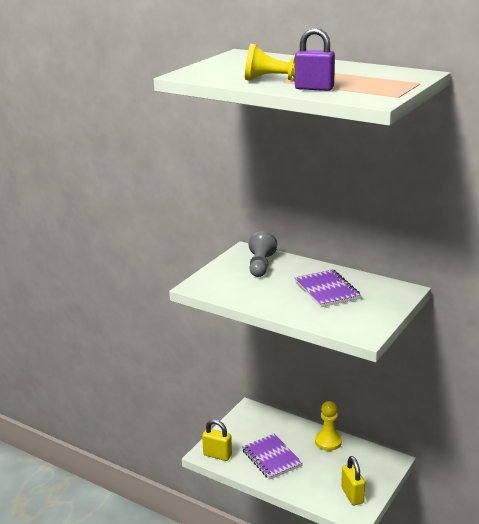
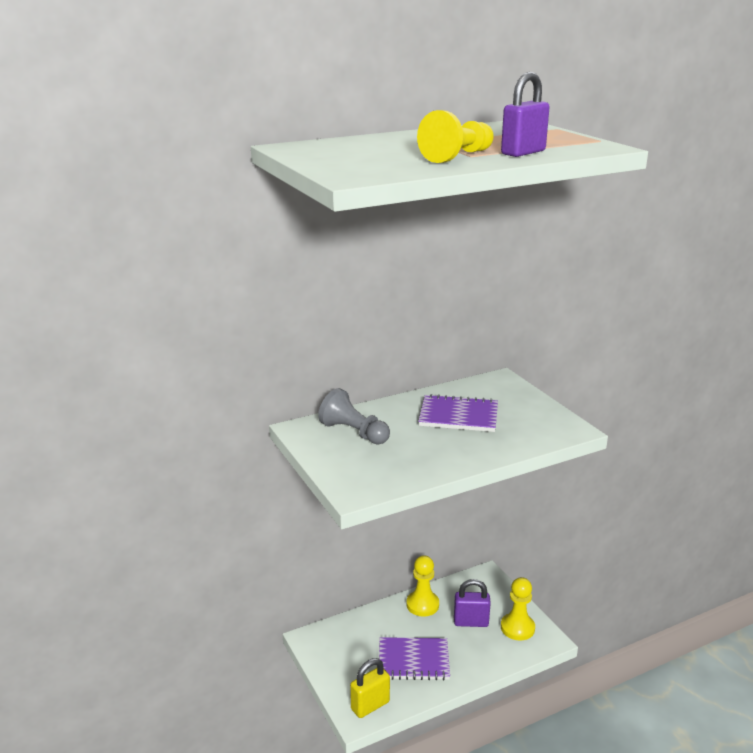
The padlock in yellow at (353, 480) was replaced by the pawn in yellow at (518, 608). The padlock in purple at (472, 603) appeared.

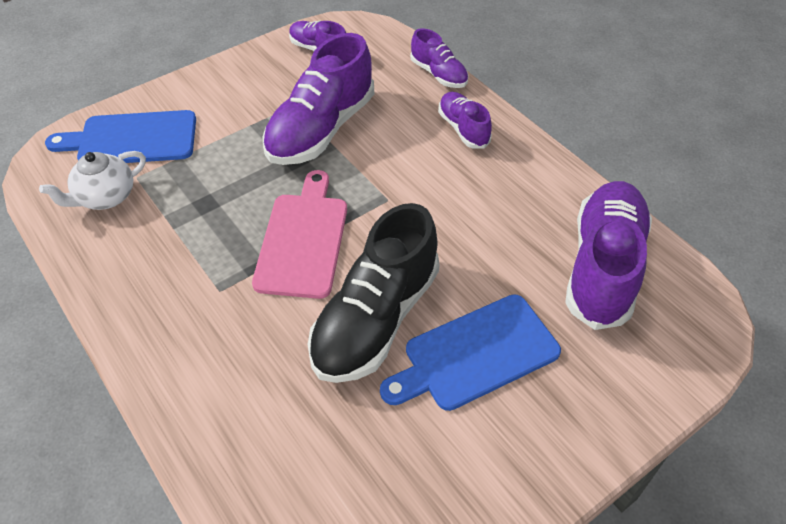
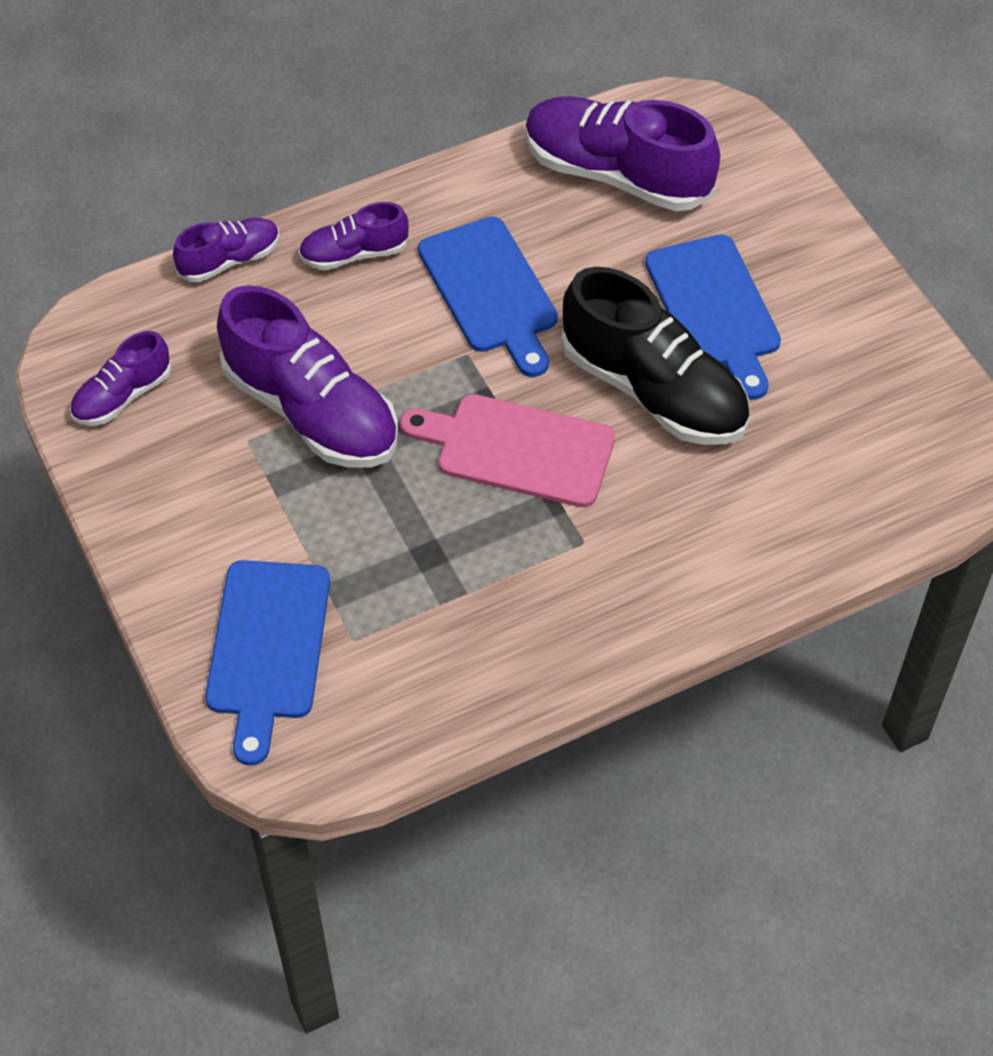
The teapot in white at (92, 180) disappeared. The cutting board in blue at (488, 297) appeared.

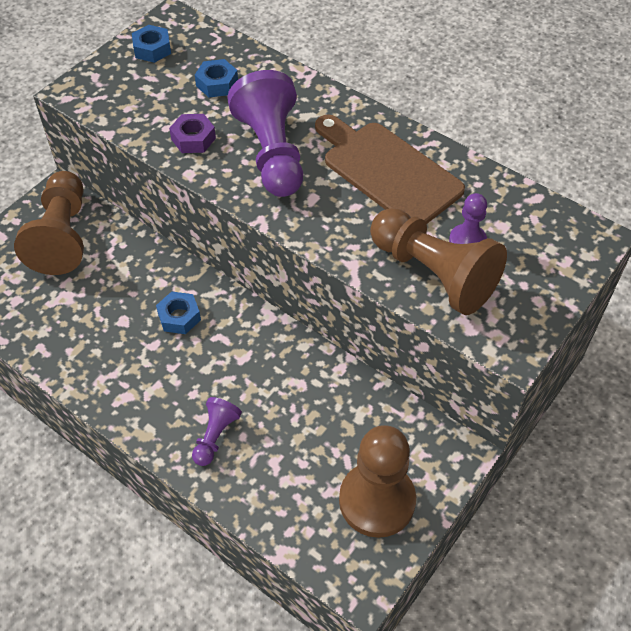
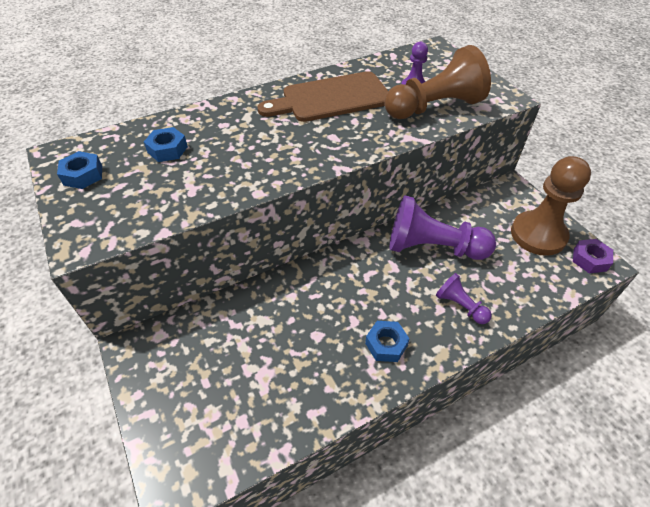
The pawn in brown at (49, 223) disappeared. The nut in blue moved from (178, 312) to (387, 341). The nut in purple moved from (192, 133) to (593, 256). The pawn in purple moved from (265, 133) to (443, 227).

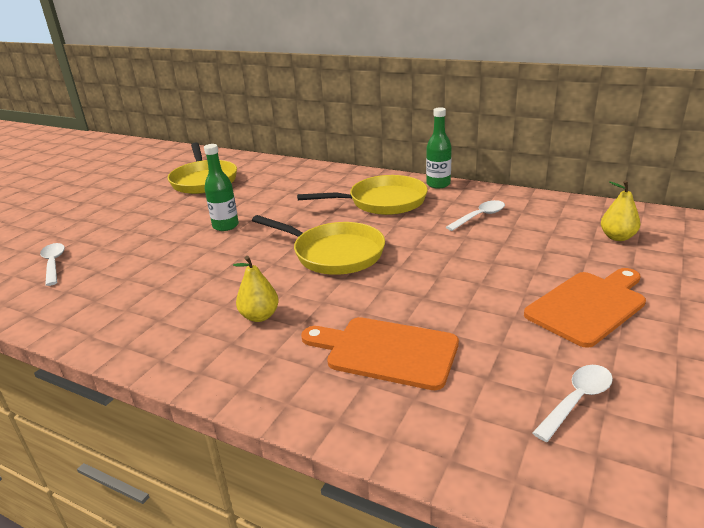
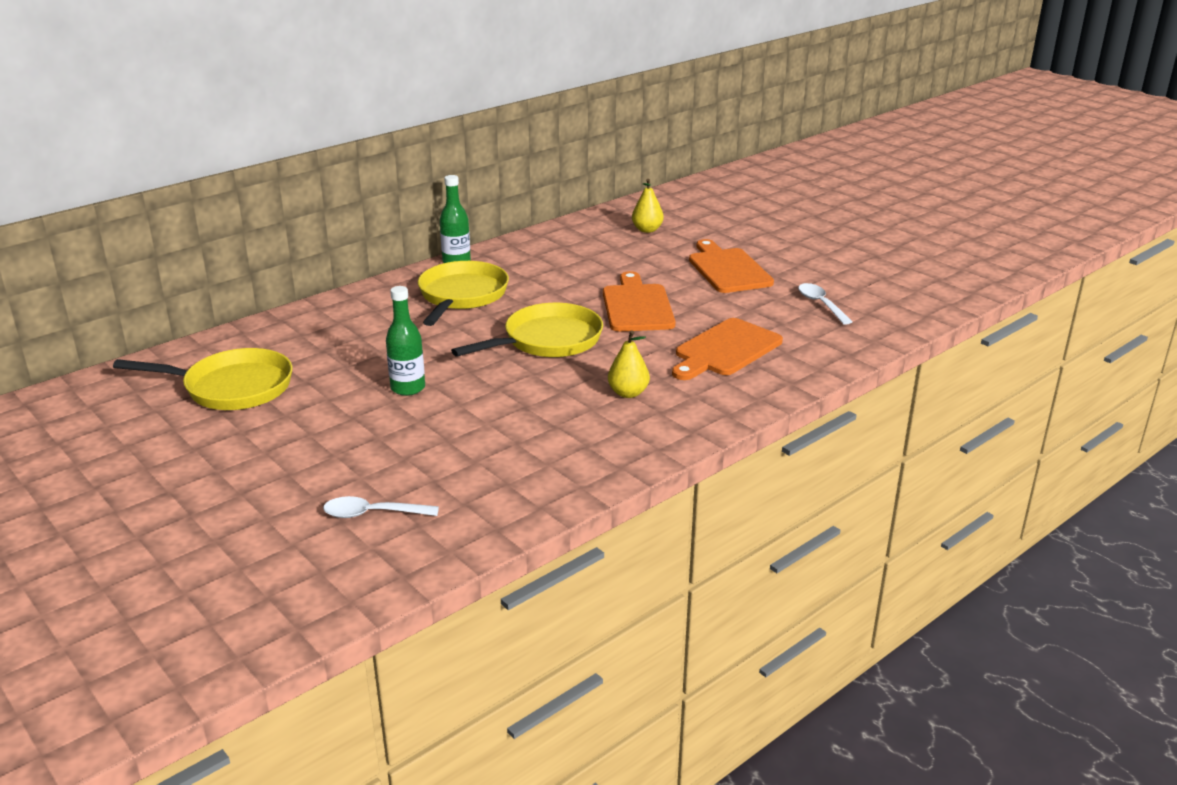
The spoon in white at (475, 215) disappeared. The cutting board in orange at (639, 301) appeared.

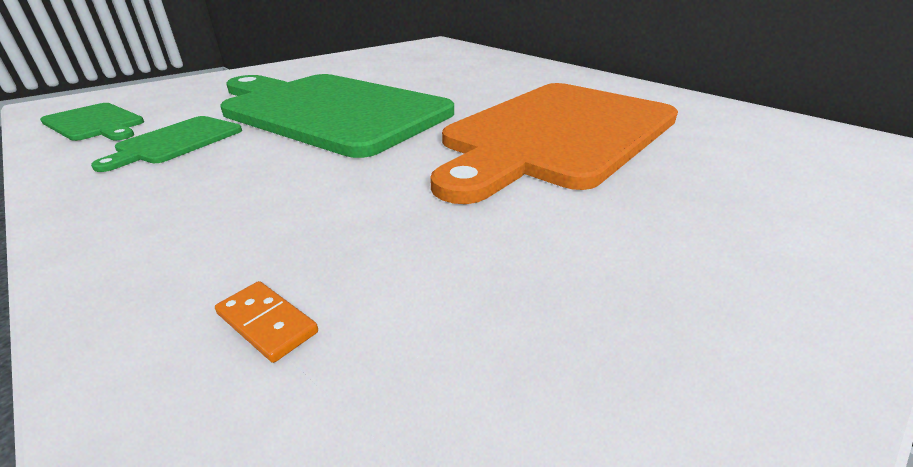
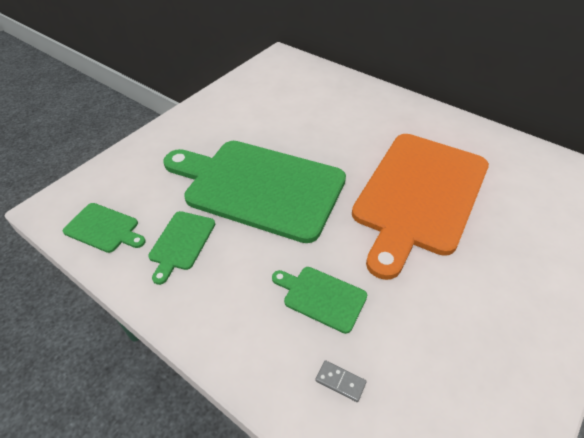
The domino in orange at (266, 322) became the domino in grey at (341, 381). The cutting board in green at (319, 300) appeared.

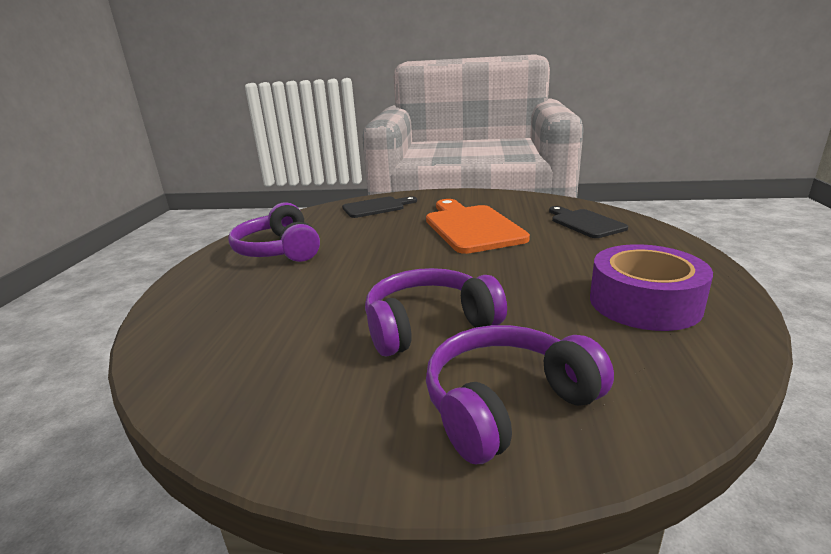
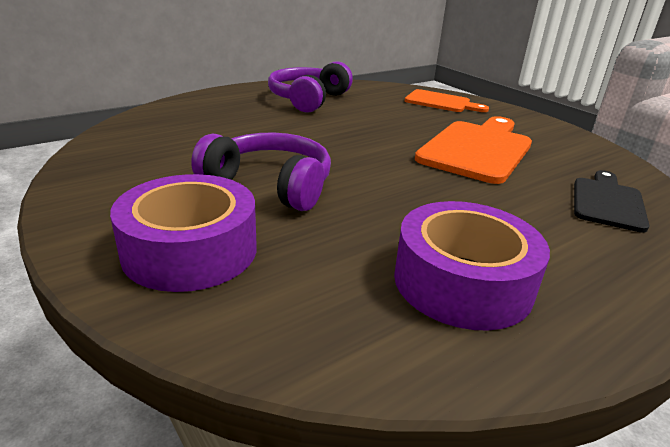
The cutting board in black at (379, 207) became the cutting board in orange at (447, 100). The headphones in purple at (520, 394) was replaced by the tape in purple at (183, 233).

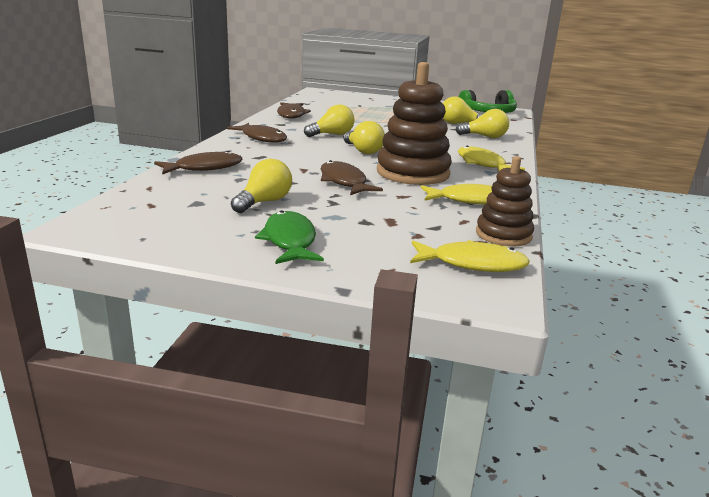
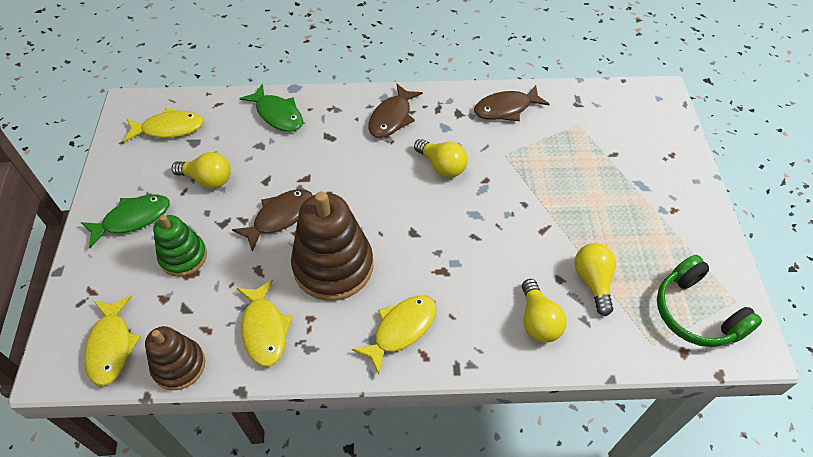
The fish in brown at (198, 162) became the fish in green at (271, 108). The light bulb in yellow at (364, 137) disappeared. The fish in yellow at (164, 125) appeared. The stacking toy in green at (180, 246) appeared.

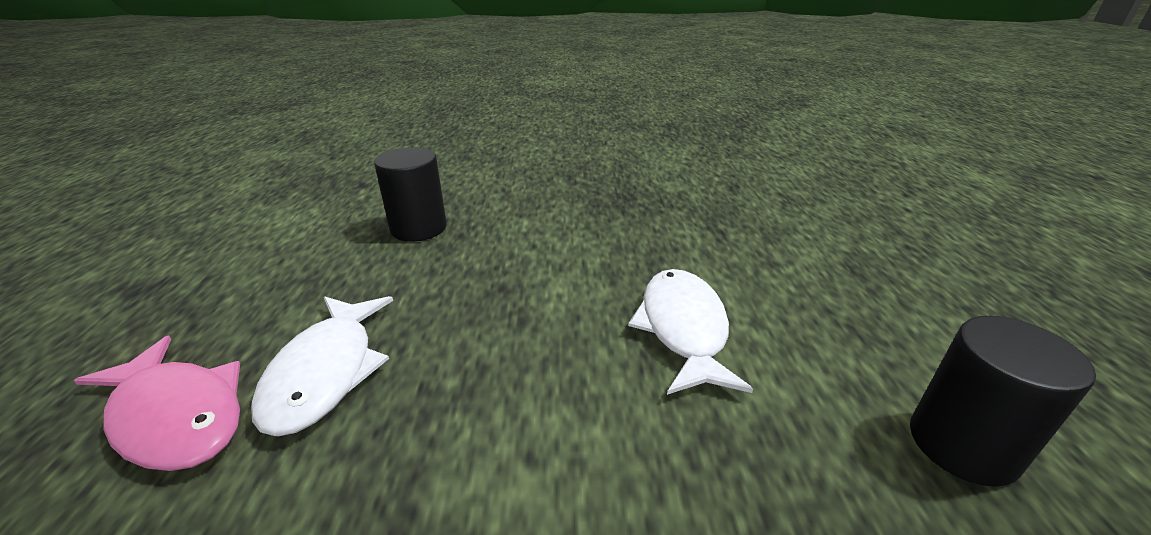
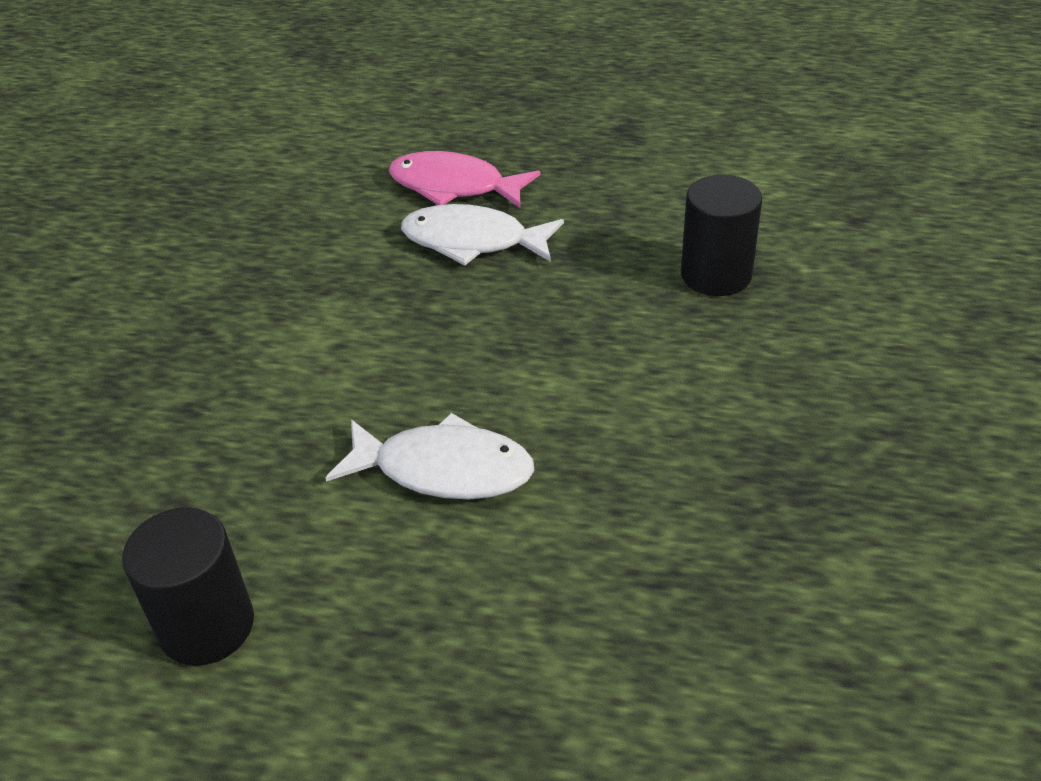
The fish in pink at (157, 403) turned 60 degrees clockwise.

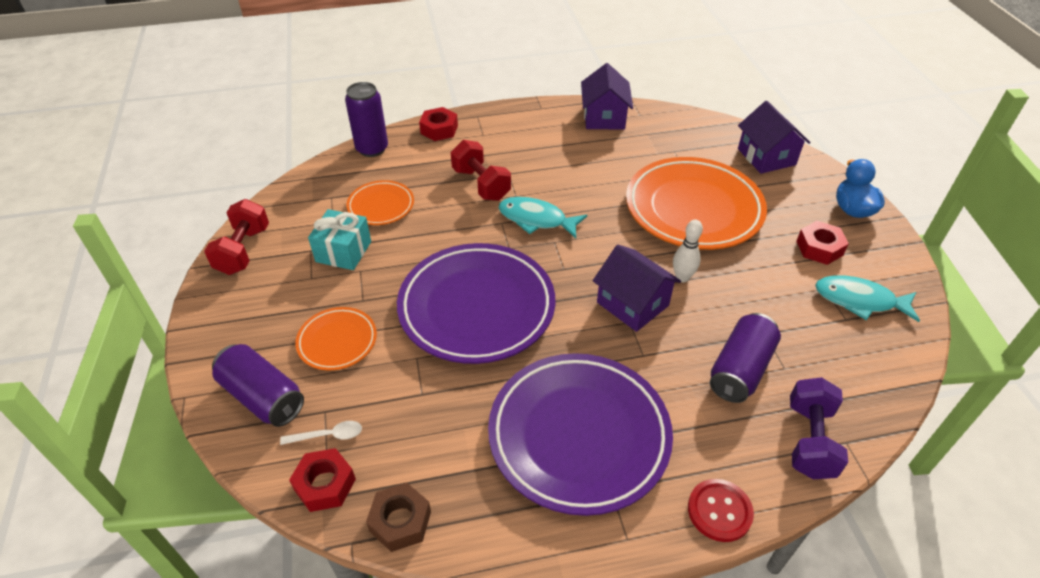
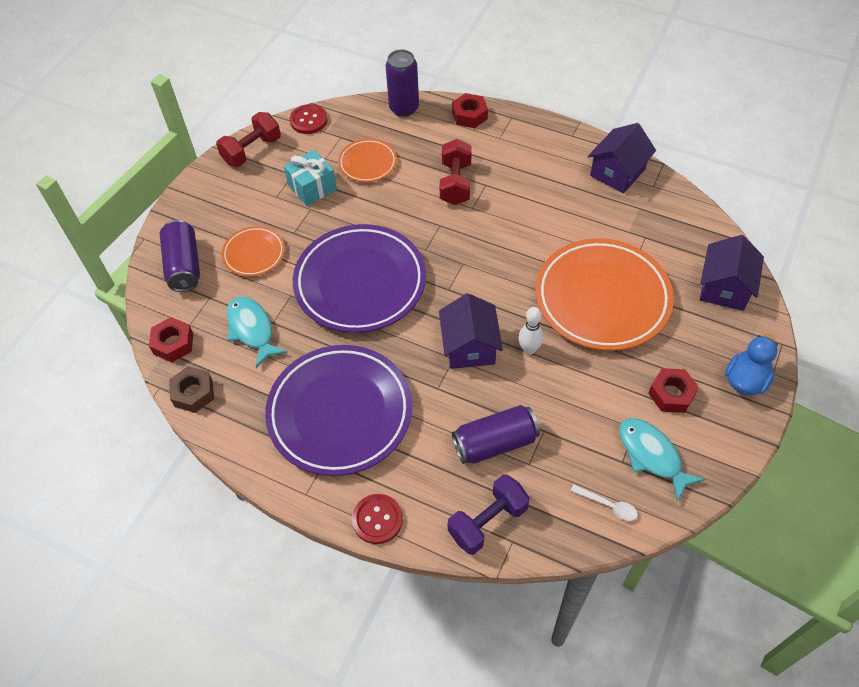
The spoon in white moved from (321, 433) to (604, 502). The fish in turquoise moved from (543, 217) to (257, 332). The button in red at (309, 119) appeared.

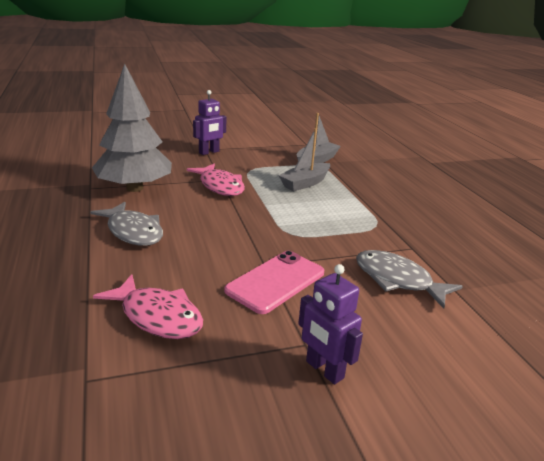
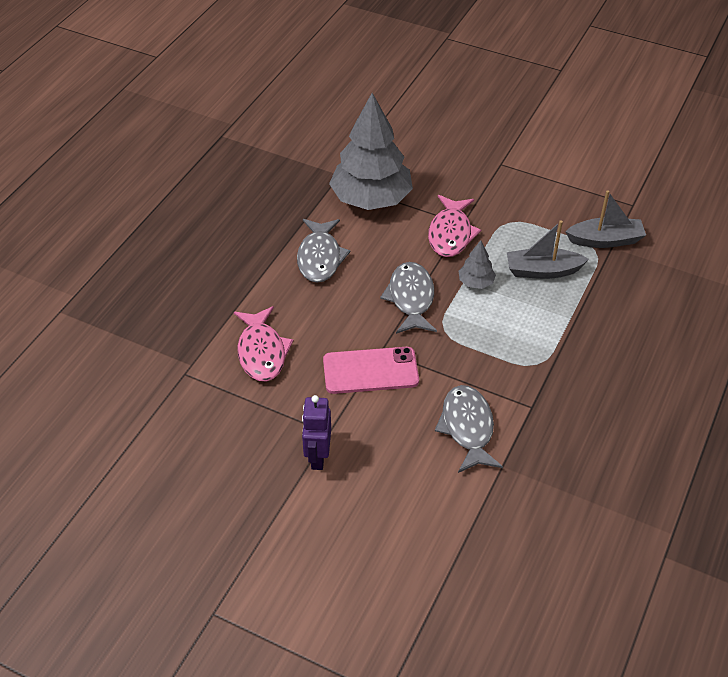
The robot in purple at (209, 122) disappeared. The fish in grey at (408, 298) appeared. The tree in grey at (477, 264) appeared.

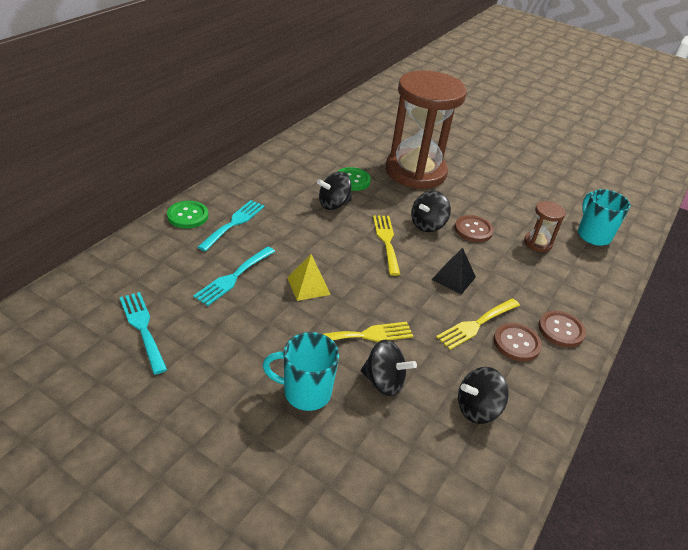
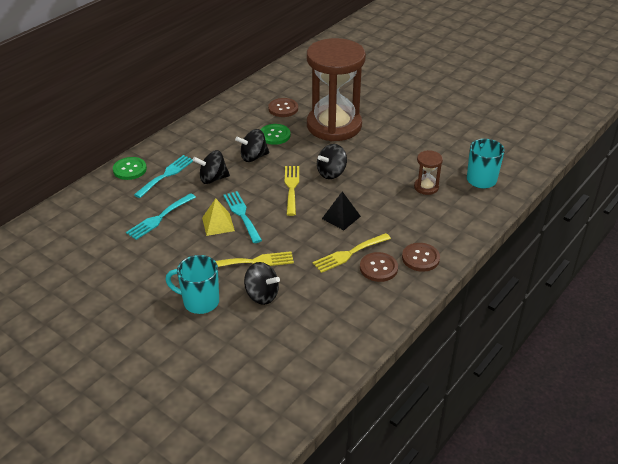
The fork in turquoise moved from (143, 333) to (242, 217). The button in brown moved from (474, 228) to (283, 107). The spinning top in black moved from (483, 395) to (211, 167).

